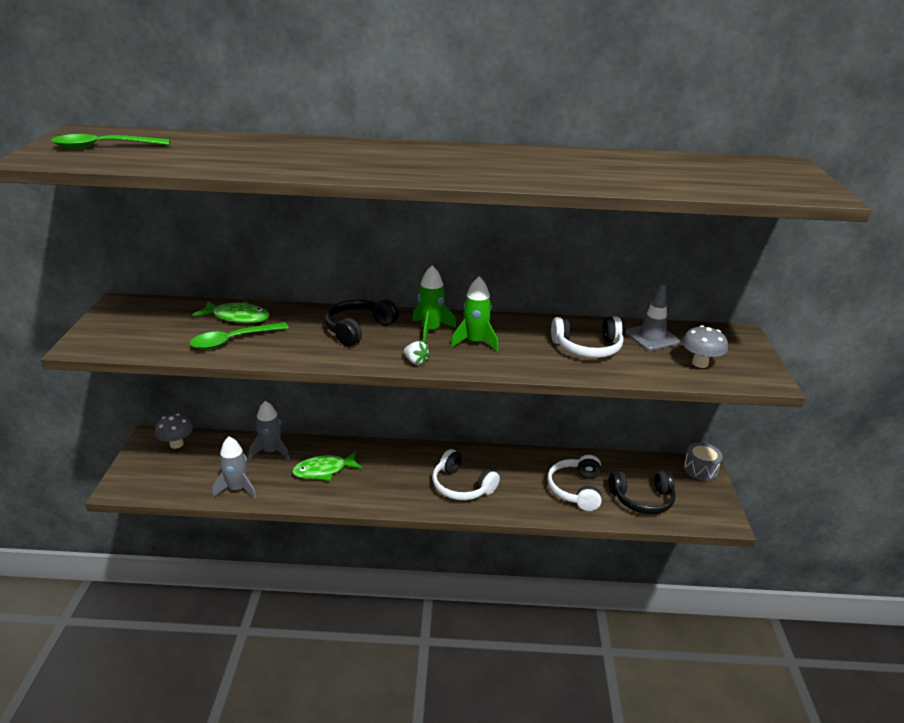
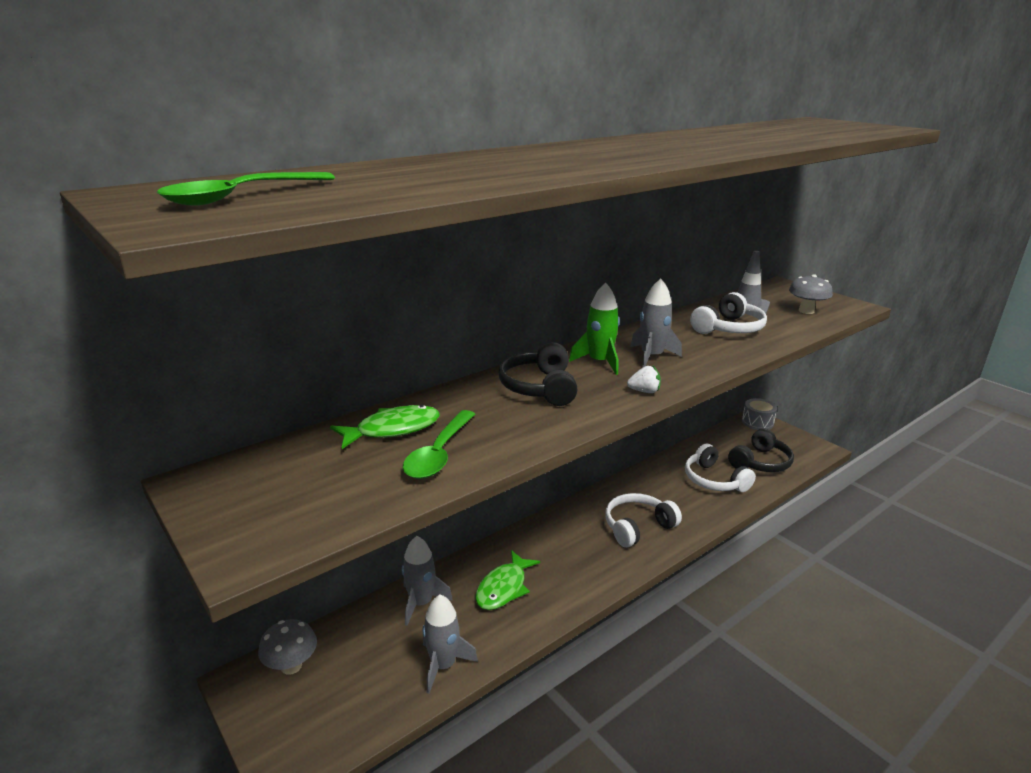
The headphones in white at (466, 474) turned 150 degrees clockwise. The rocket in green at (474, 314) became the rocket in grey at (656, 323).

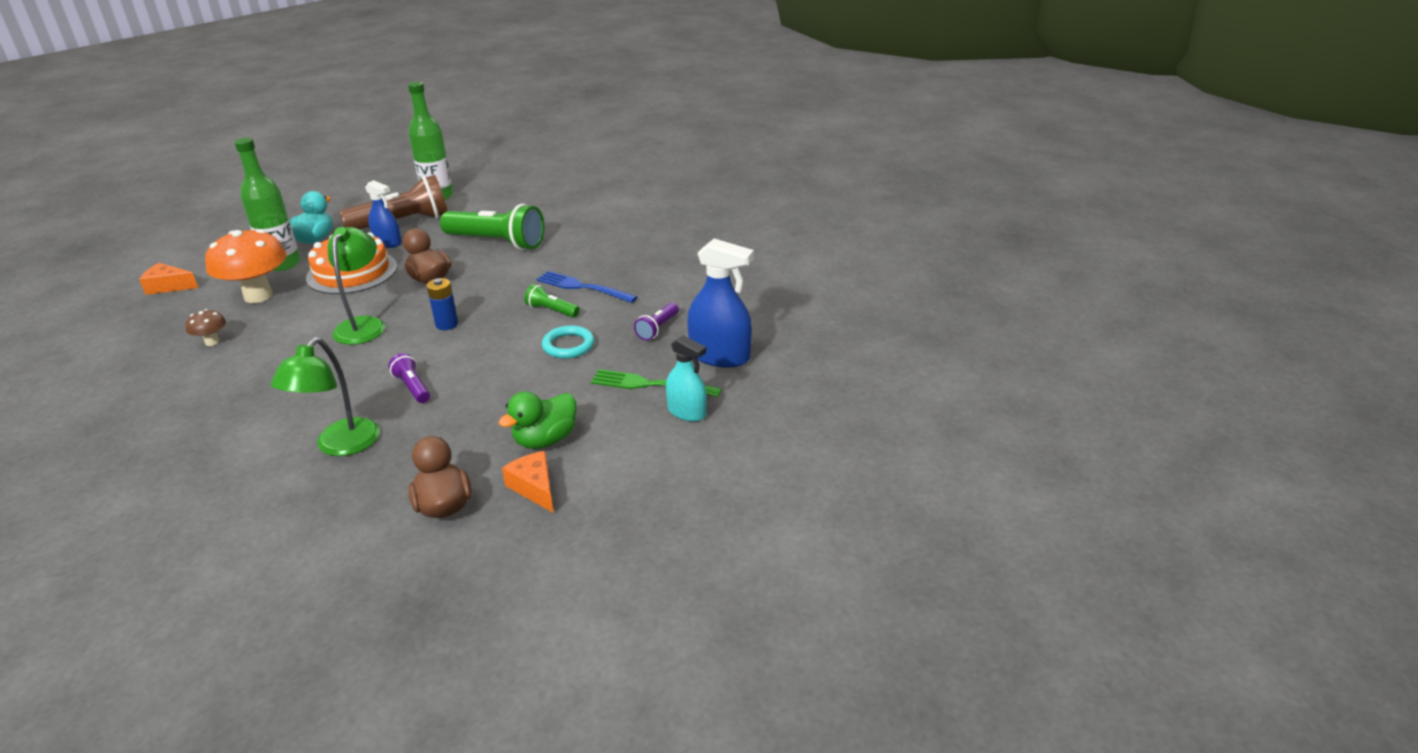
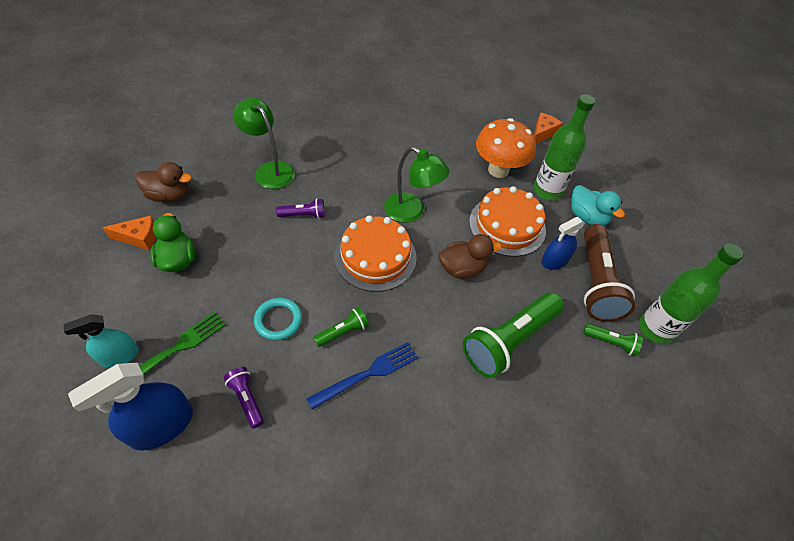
The mushroom in brown at (205, 327) disappeared. The battery in blue at (442, 304) was replaced by the cake in orange at (375, 253). The flashlight in green at (613, 339) appeared.

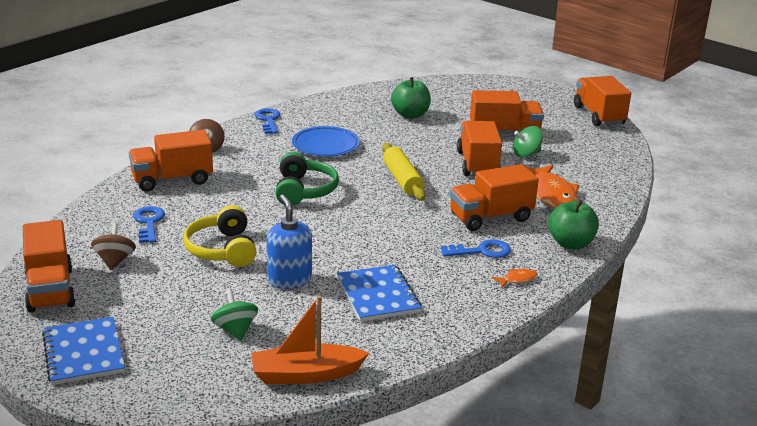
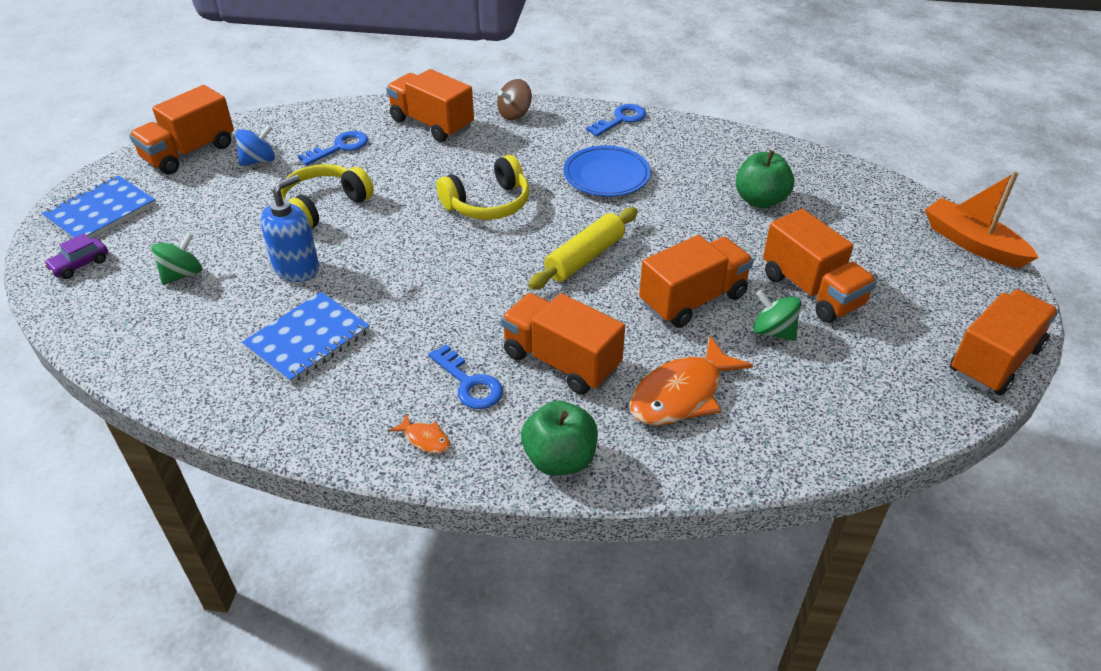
The spinning top in brown at (113, 246) became the spinning top in blue at (255, 145). The boat in orange moved from (310, 339) to (982, 219). The headphones in green at (307, 179) became the headphones in yellow at (483, 187). The car in purple at (76, 256) appeared.

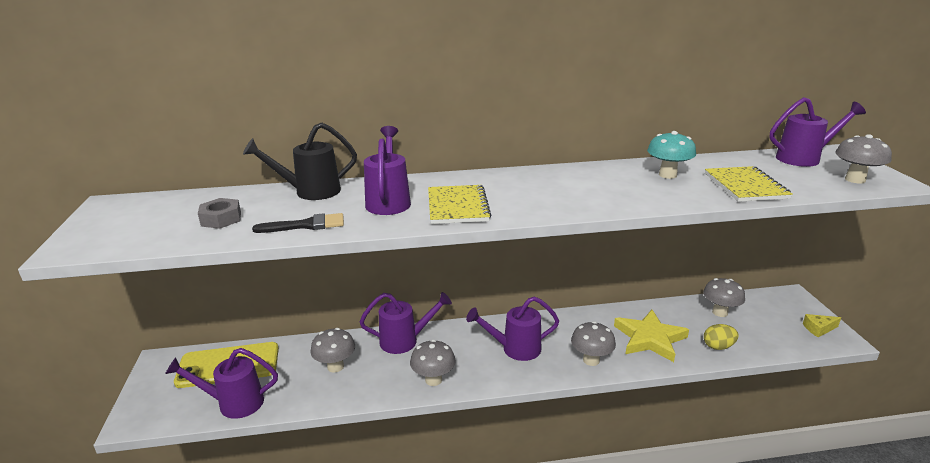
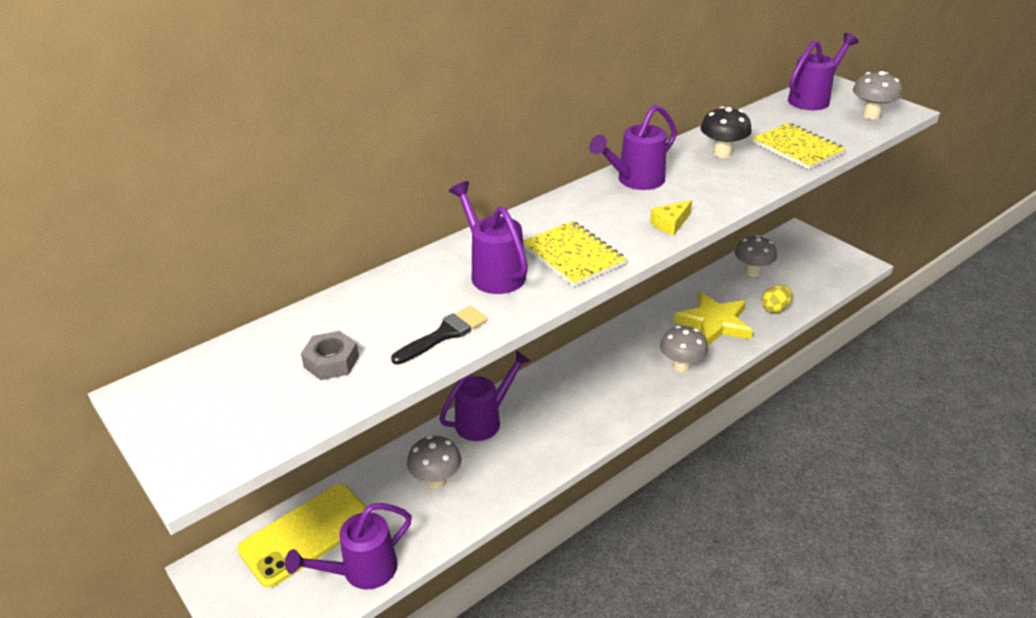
The watering can in black at (300, 161) disappeared. The mushroom in grey at (433, 362) disappeared. The watering can in purple moved from (512, 328) to (633, 147). The mushroom in turquoise at (671, 155) became the mushroom in black at (726, 132). The cheese in yellow moved from (822, 325) to (671, 217).

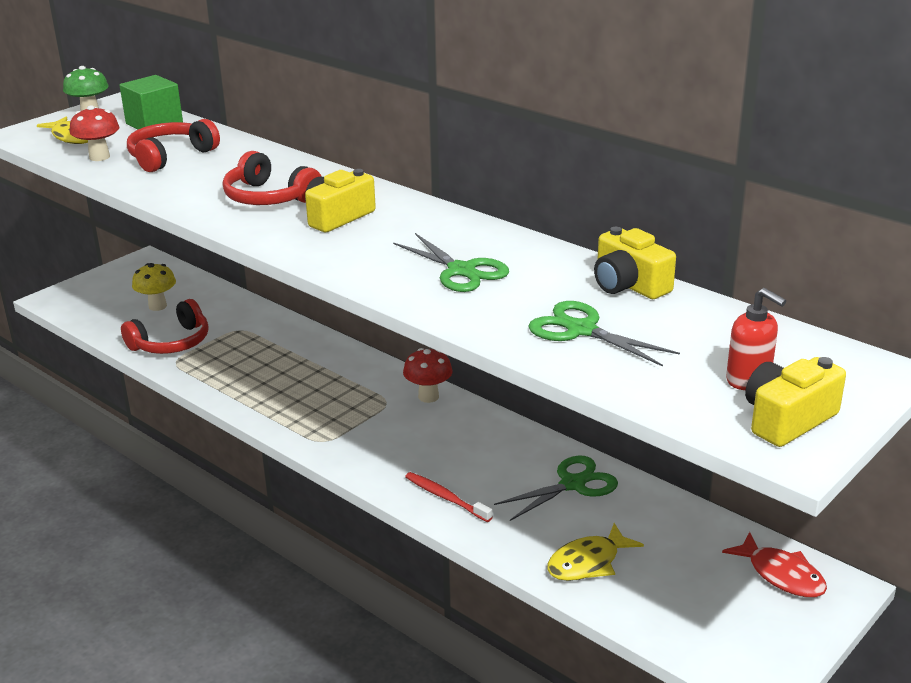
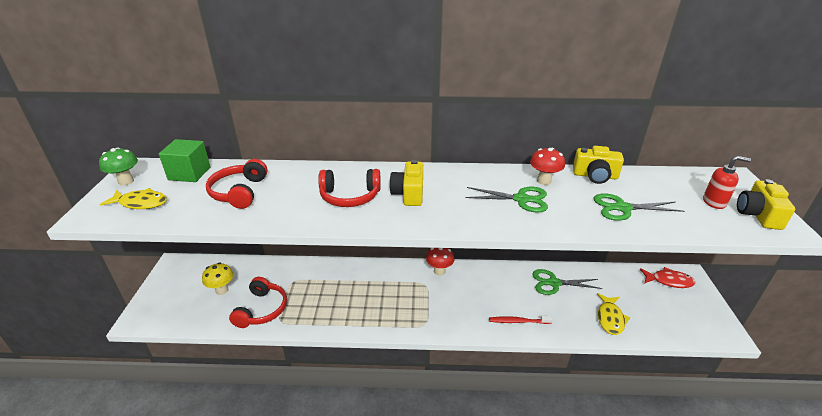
The mushroom in red moved from (94, 133) to (547, 166). The scissors in green at (556, 488) turned 105 degrees counterclockwise.

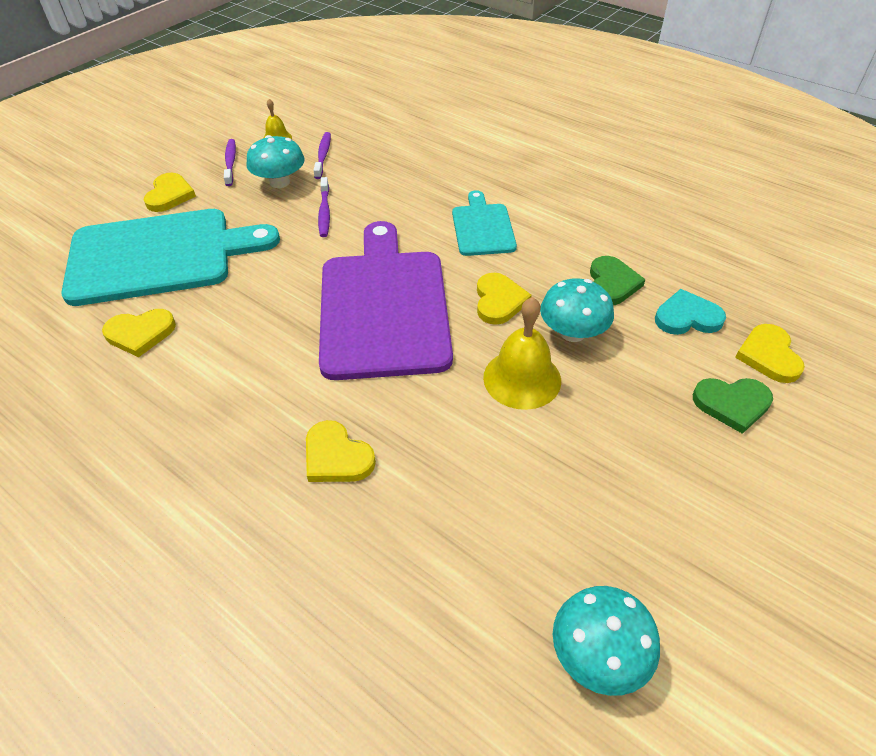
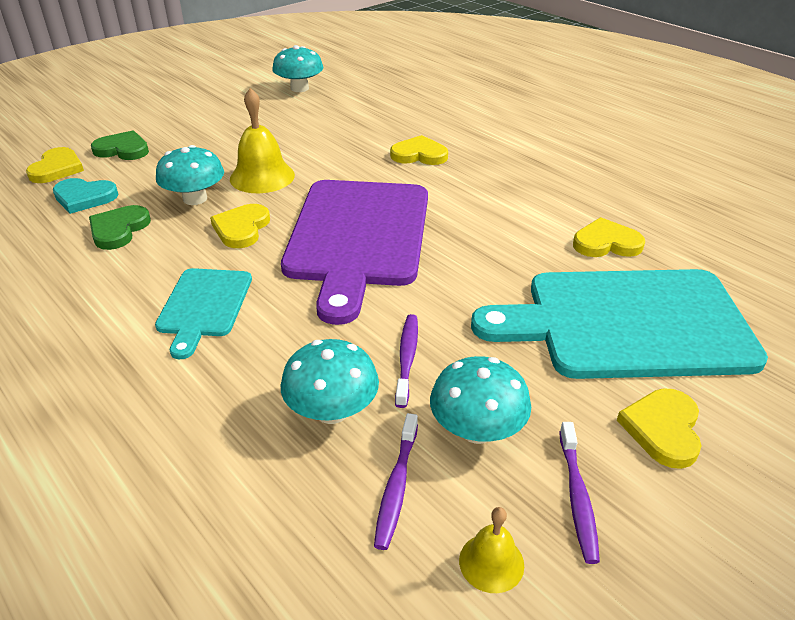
The heart in yellow at (341, 451) turned 45 degrees counterclockwise. The mushroom in turquoise at (330, 381) appeared.

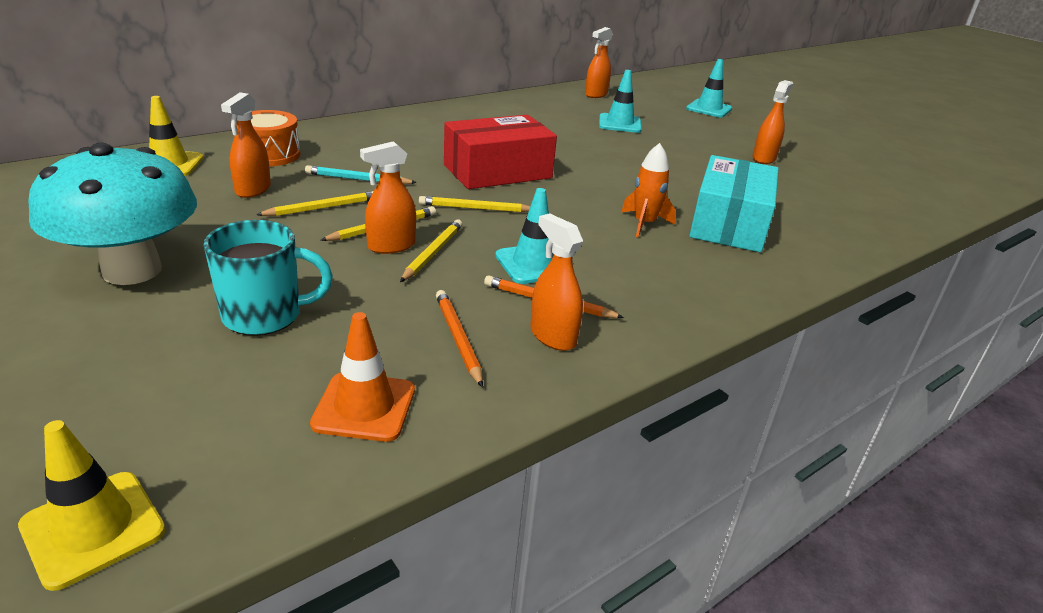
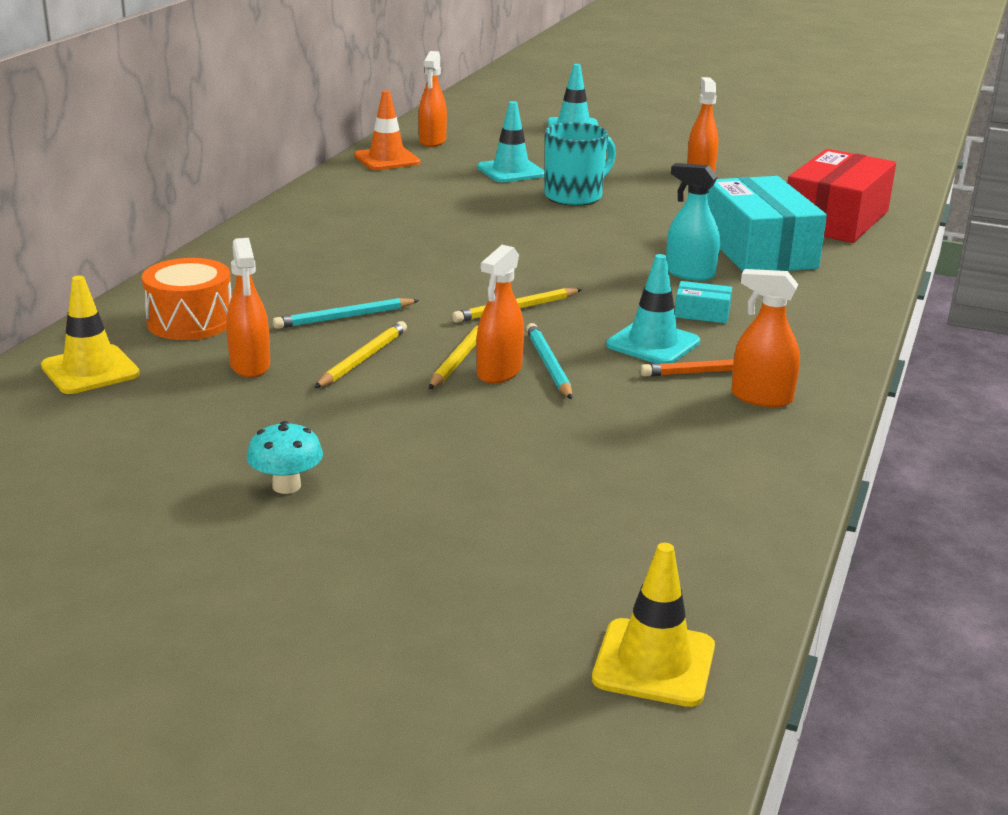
The mushroom in turquoise at (112, 214) changed to 0.41 times the size. The mug in turquoise moved from (268, 278) to (580, 164). The traffic cone in orange moved from (362, 377) to (387, 130). The pencil in yellow at (431, 250) became the pencil in turquoise at (549, 361). The pencil in orange at (459, 338) disappeared. The box in red moved from (500, 152) to (841, 196). The rocket in orange at (648, 190) was replaced by the spray bottle in turquoise at (693, 222). The box in turquoise at (703, 302) appeared.

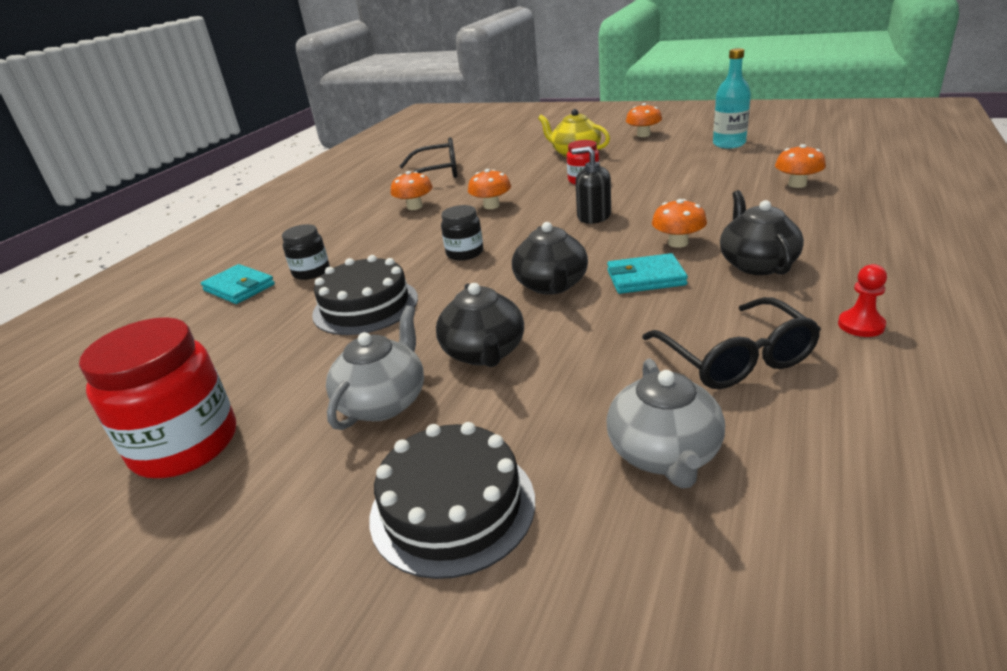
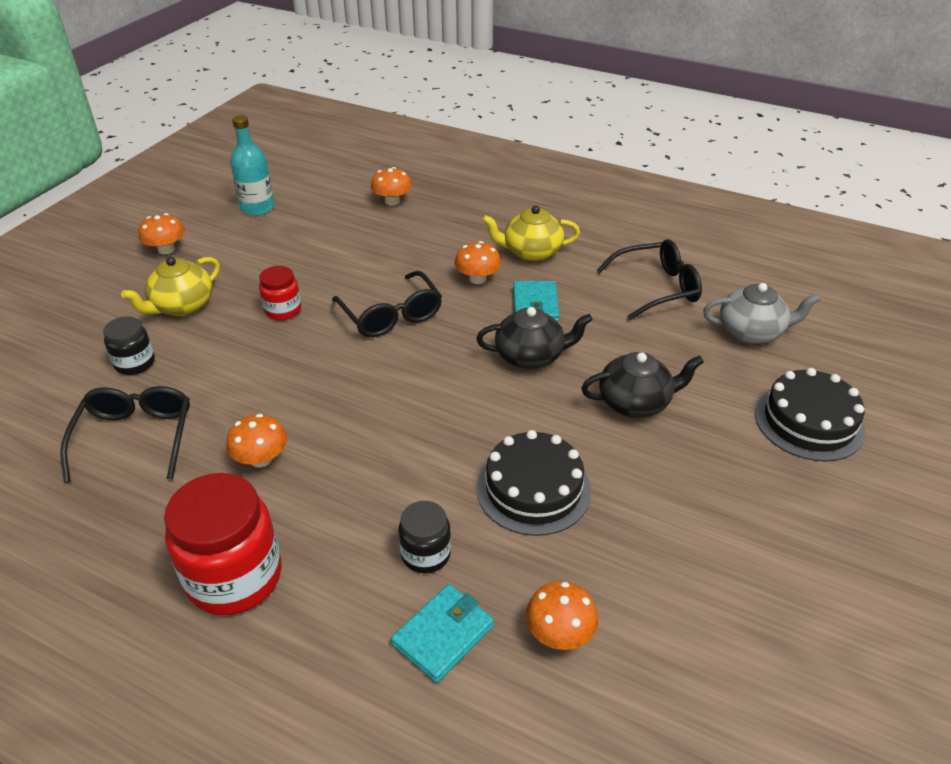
The jar in red moved from (157, 397) to (223, 544). The teapot in grey at (375, 368) disappeared. The jar in black moved from (462, 233) to (129, 345). The mushroom in orange moved from (489, 189) to (562, 615). The soap dispenser in black at (591, 185) was replaced by the glasses in black at (387, 304). The teapot in black at (762, 232) became the teapot in yellow at (531, 234). The pawn in red at (862, 300) disappeared.

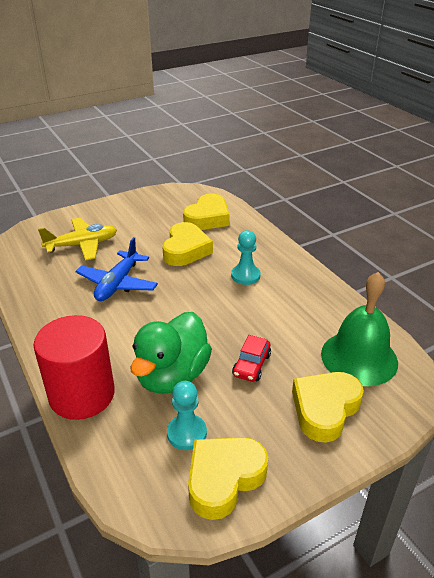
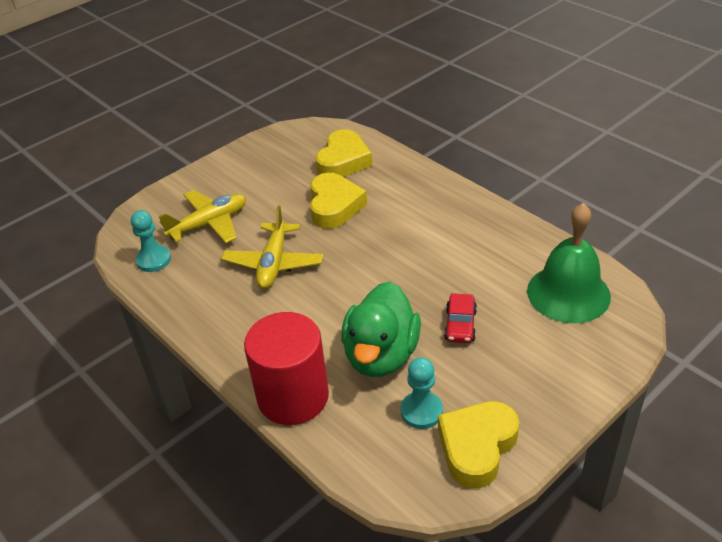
The plane in blue at (117, 269) became the plane in yellow at (272, 247). The pawn in turquoise moved from (245, 257) to (151, 241). The heart in yellow at (328, 407) disappeared.

